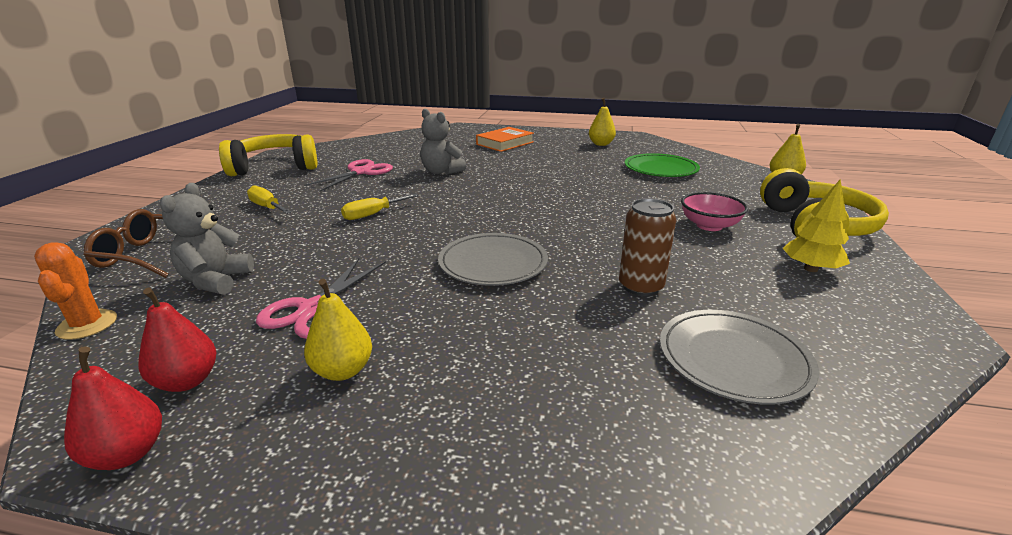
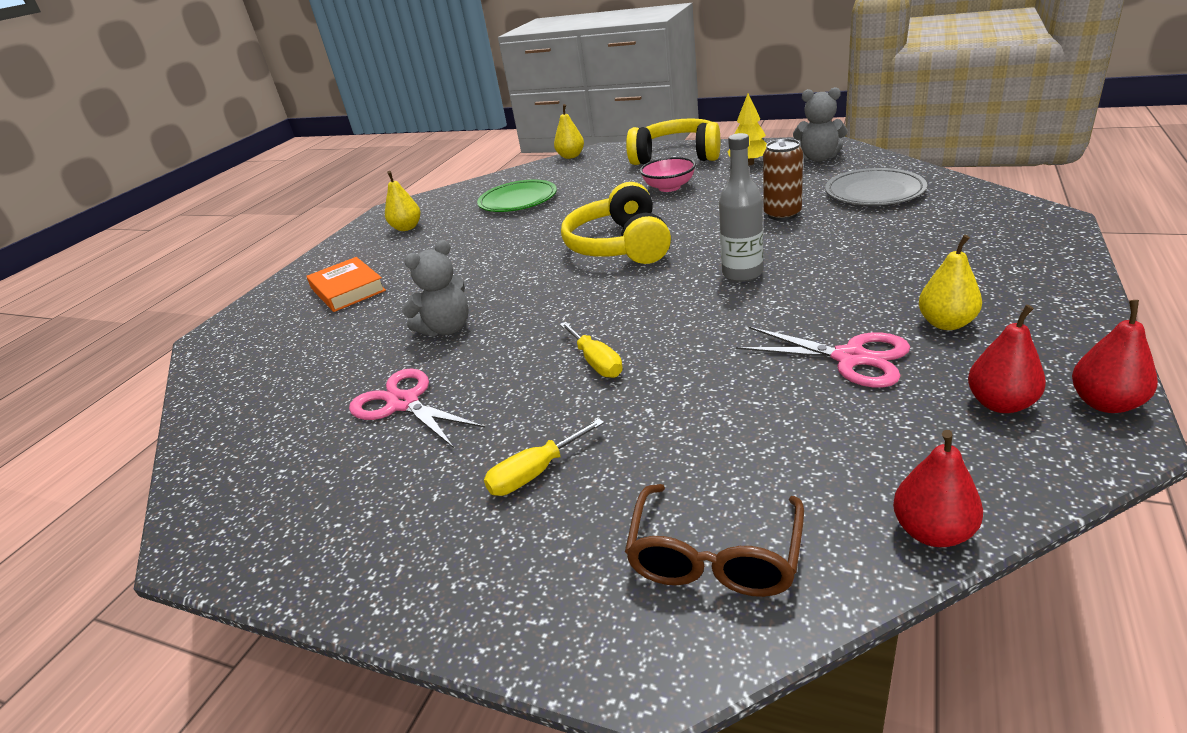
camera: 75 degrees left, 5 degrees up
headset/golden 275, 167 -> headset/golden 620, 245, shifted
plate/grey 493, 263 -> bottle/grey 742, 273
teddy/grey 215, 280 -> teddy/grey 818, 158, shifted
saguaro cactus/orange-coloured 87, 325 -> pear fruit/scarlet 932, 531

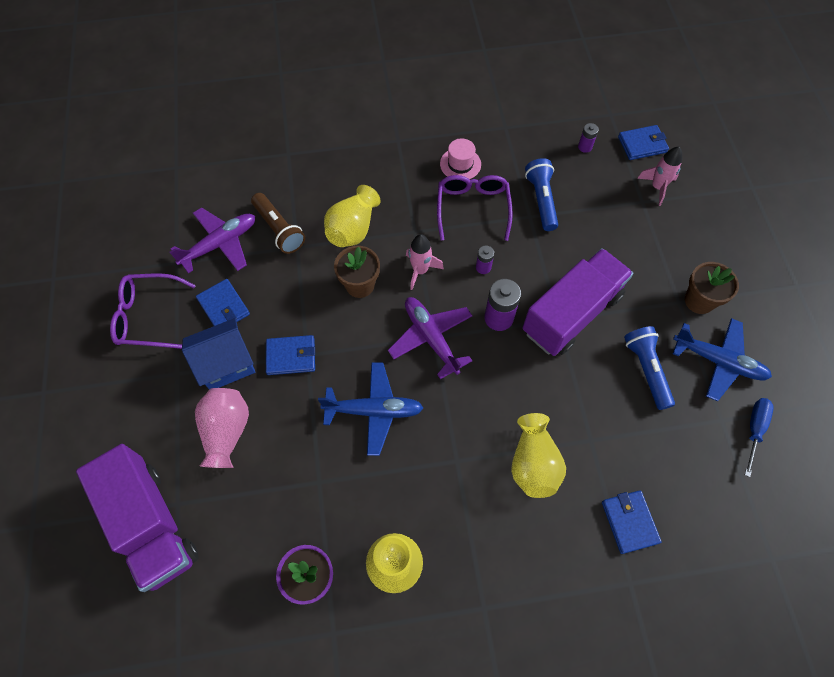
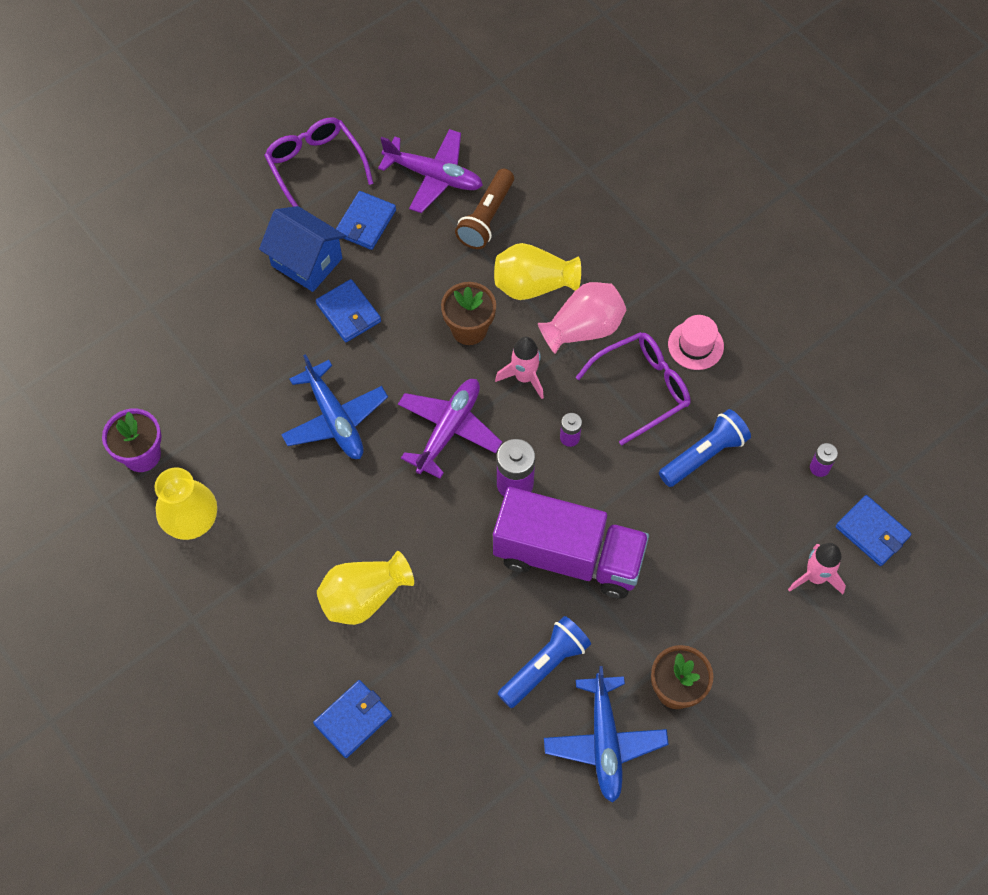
camera: 60 degrees right, 0 degrees up
tall vase/pink 227, 431 -> tall vase/pink 583, 329, shifted
truck/royal purple 151, 524 -> none
screwdriver/royal blue 754, 429 -> none

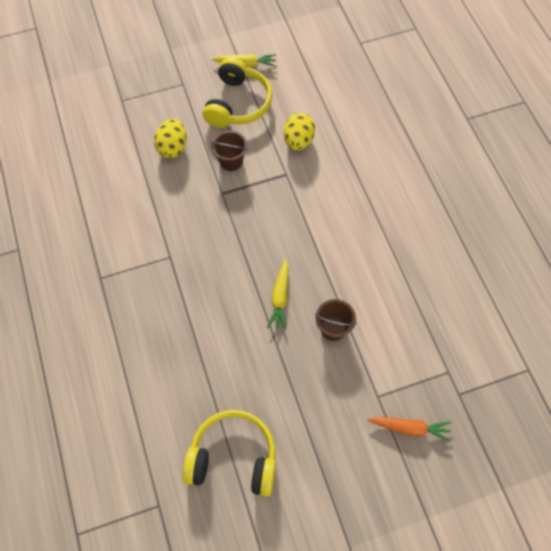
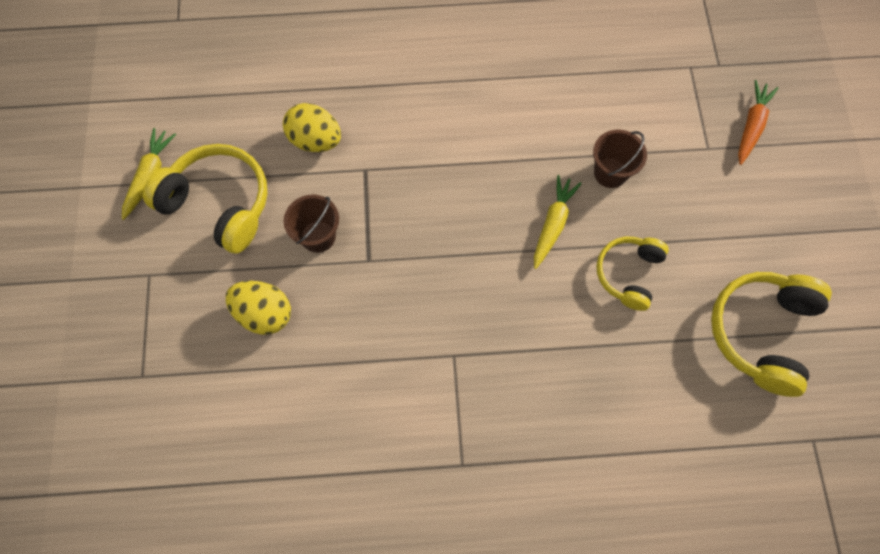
camera: 75 degrees left, 5 degrees up
carrot/golden 280, 297 -> carrot/golden 553, 224, 90 degrees counterclockwise
none -> headset/golden 628, 274

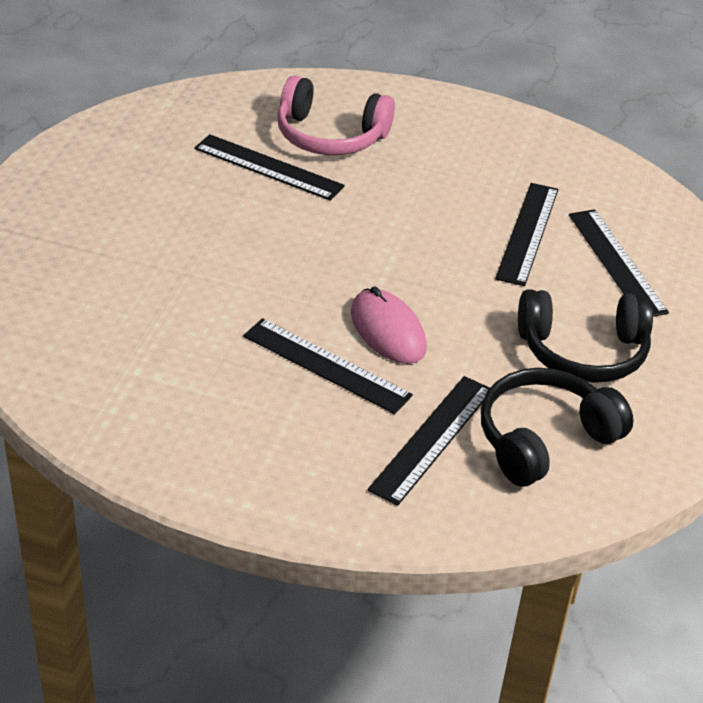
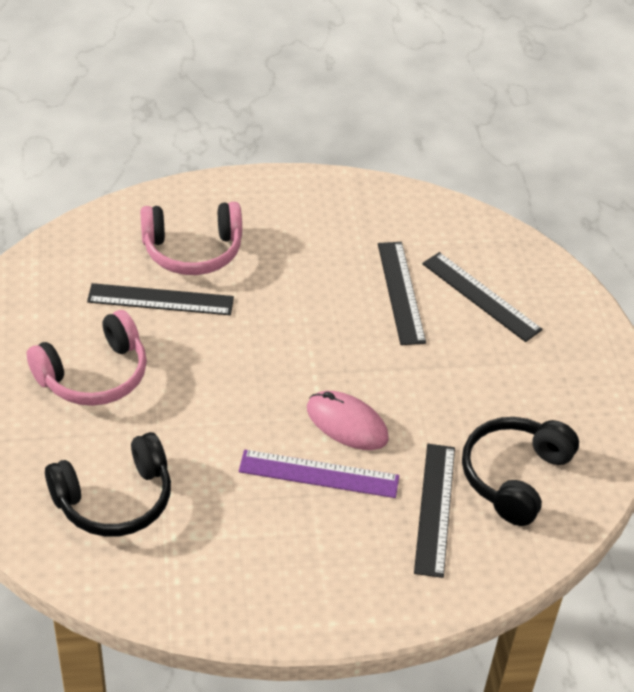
camera: 25 degrees left, 5 degrees up
none -> headset/pink 94, 375
headset/jet-black 583, 351 -> headset/jet-black 115, 499, shifted
straightedge/jet-black 326, 365 -> straightedge/royal purple 319, 474

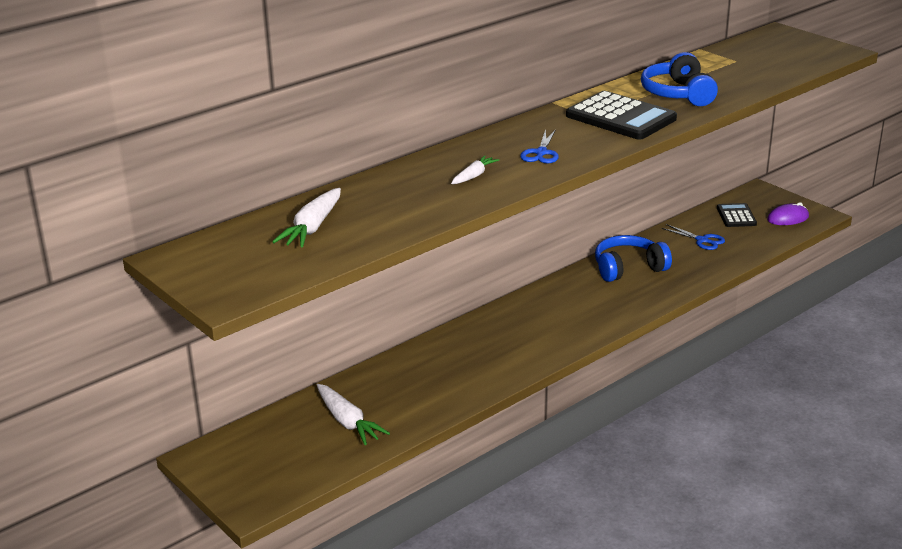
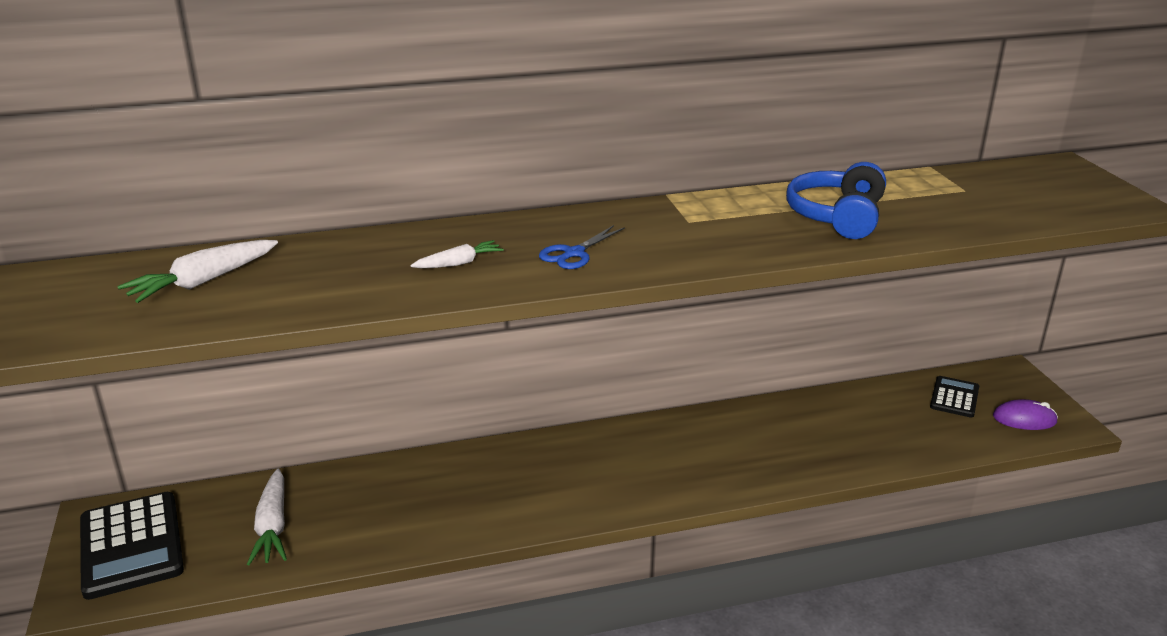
camera: 25 degrees right, 0 degrees up
calculator/jet-black 620, 117 -> calculator/jet-black 131, 545, shifted
headset/royal blue 628, 268 -> none
pair of scissors/royal blue 702, 240 -> none

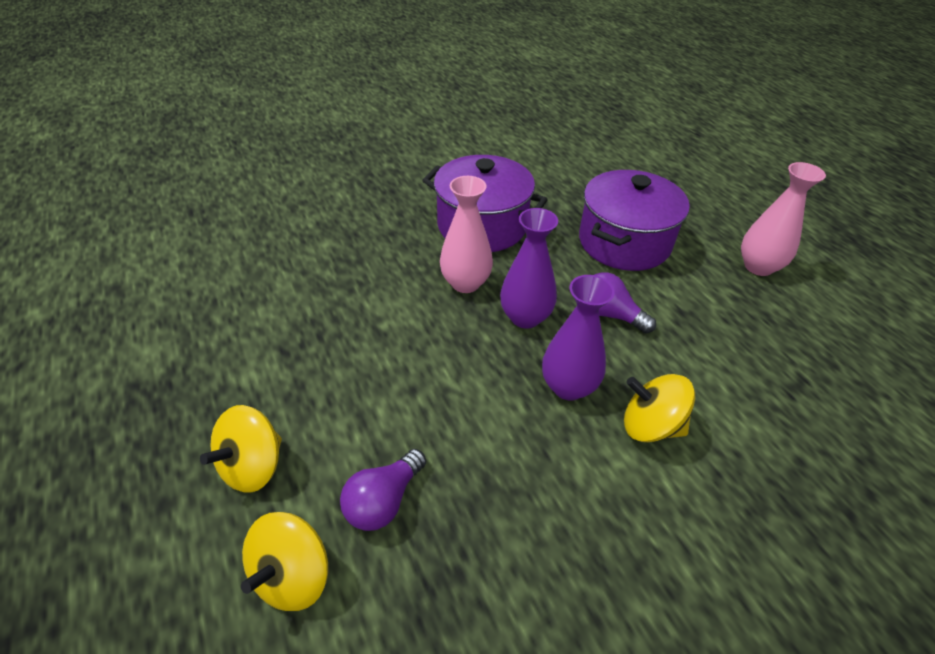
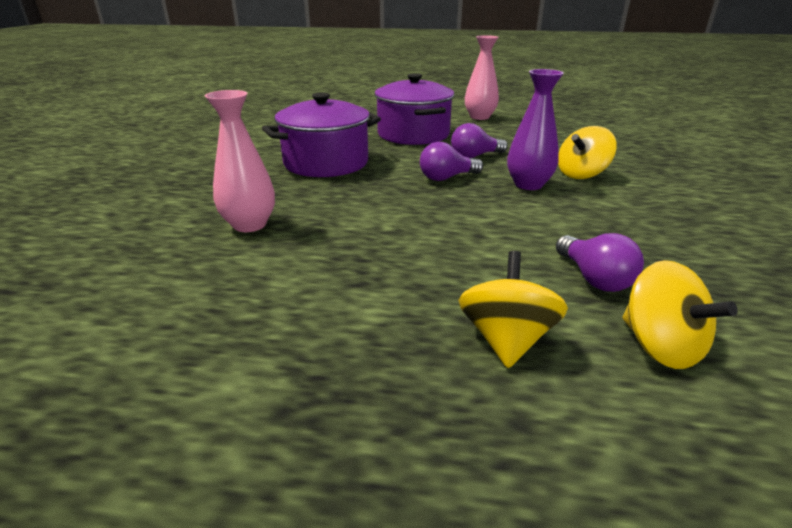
camera: 55 degrees left, 15 degrees down
tall vase/pink 465, 283 -> tall vase/pink 249, 225, shifted
tall vase/royal purple 525, 317 -> bulb/royal purple 447, 178
toy top/golden 253, 466 -> toy top/golden 506, 339, 150 degrees counterclockwise

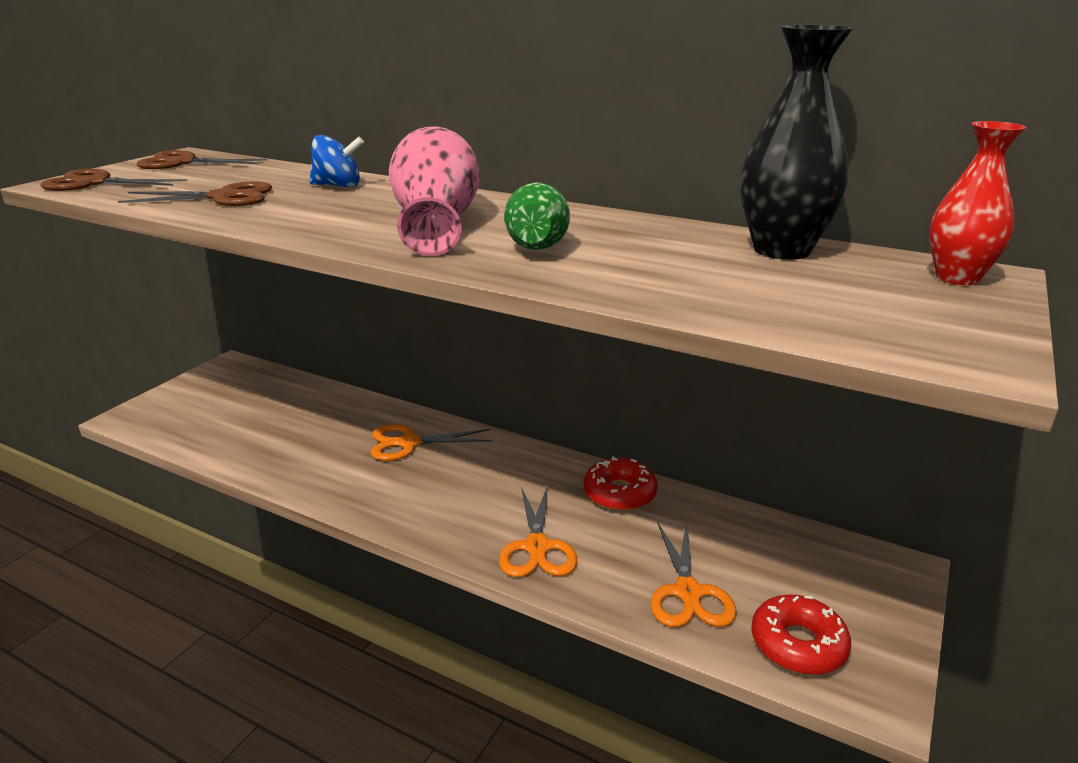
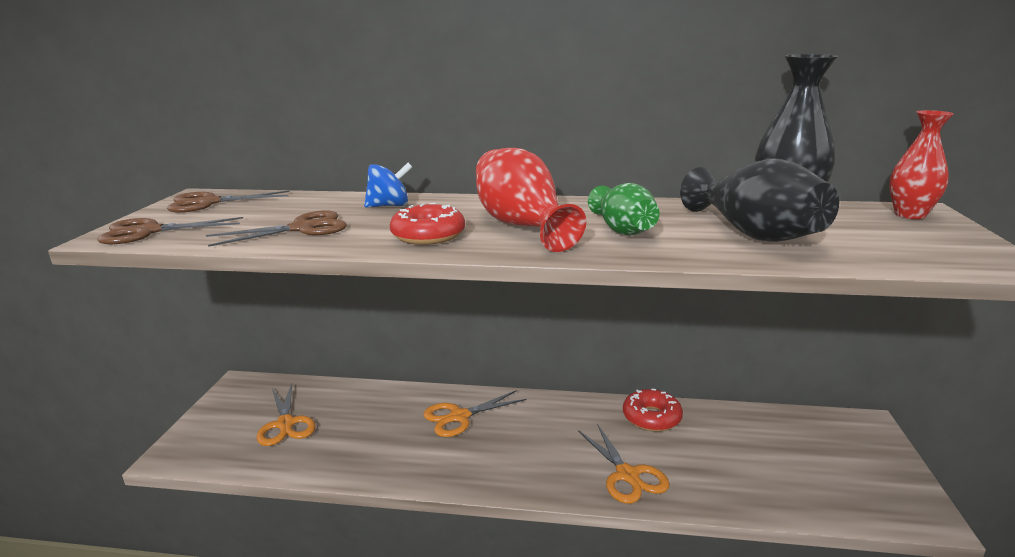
camera: 20 degrees left, 5 degrees down
pair of scissors/orange-coloured 688, 593 -> pair of scissors/orange-coloured 286, 424, shifted
glazed donut/scarlet 798, 644 -> glazed donut/scarlet 428, 235, shifted
tall vase/pink 436, 223 -> tall vase/scarlet 521, 225
none -> tall vase/jet-black 753, 234

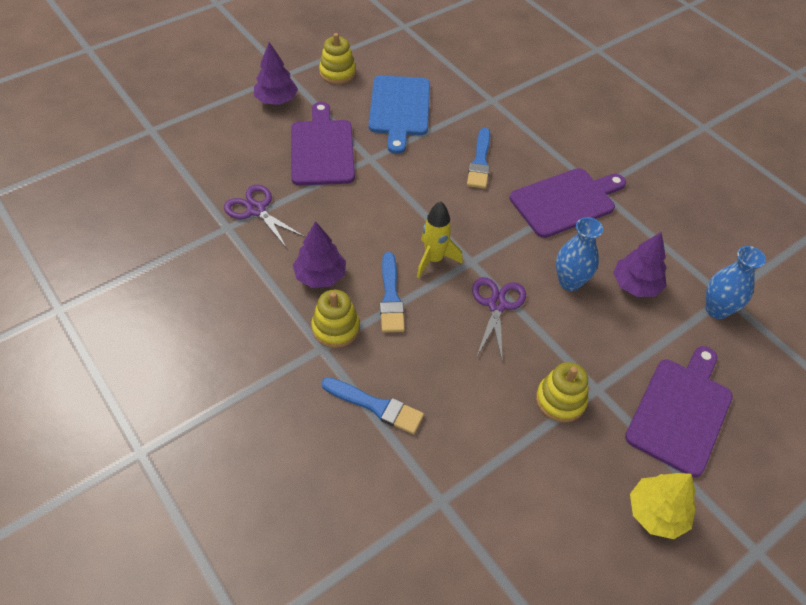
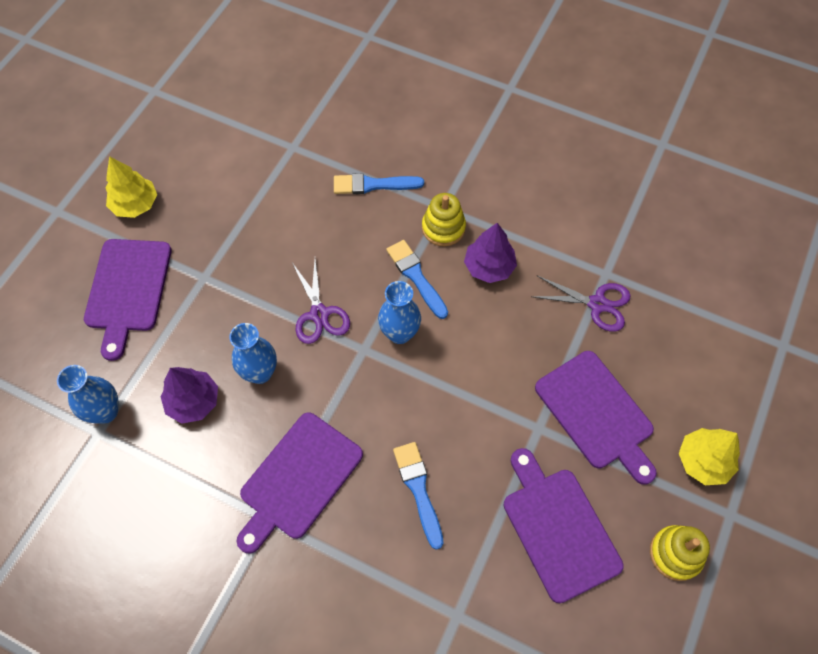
camera: 155 degrees right, 10 degrees up
spaceship/golden 434, 259 -> tall vase/royal blue 400, 333
chopping board/royal blue 399, 109 -> chopping board/royal purple 558, 528
fir tree/royal purple 276, 100 -> fir tree/golden 703, 461
ring stacker/golden 560, 400 -> none

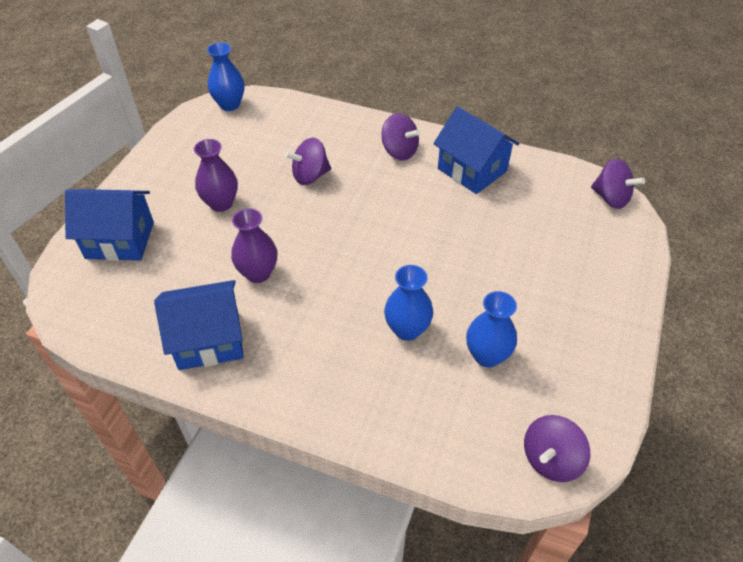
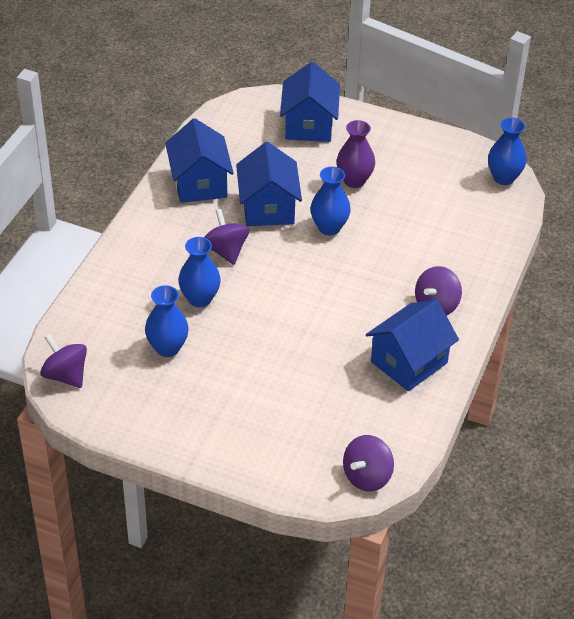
camera: 90 degrees right, 5 degrees down
toy top/royal purple 310, 176 -> toy top/royal purple 226, 251, shifted
tall vase/royal purple 258, 273 -> toy house/royal blue 268, 207
none -> tall vase/royal blue 329, 227

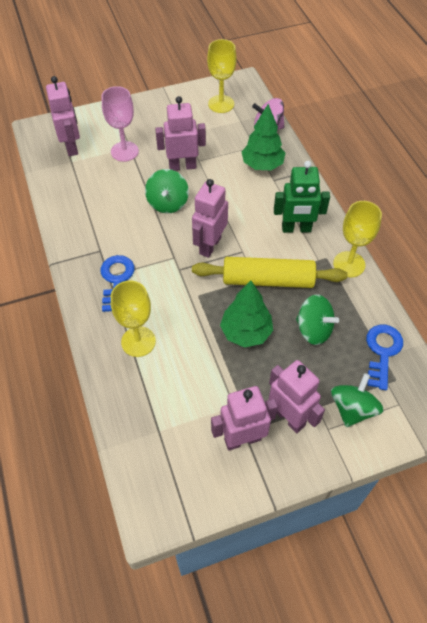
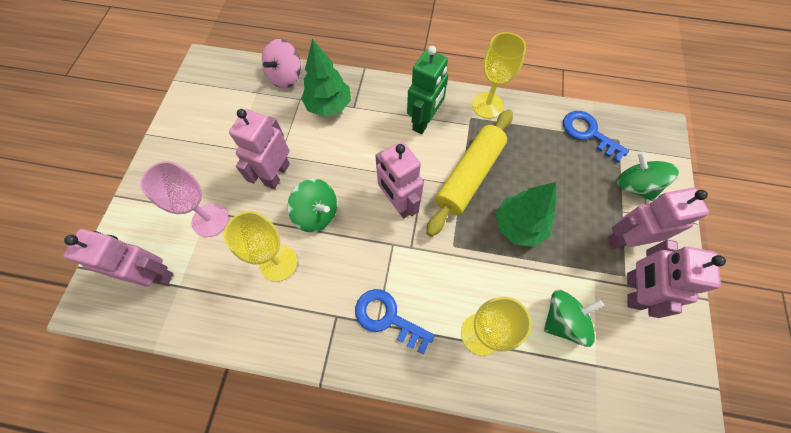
camera: 60 degrees left, 10 degrees up
goblet/golden 221, 104 -> goblet/golden 278, 263, shifted
toy top/emerald 313, 329 -> toy top/emerald 563, 320, shifted

